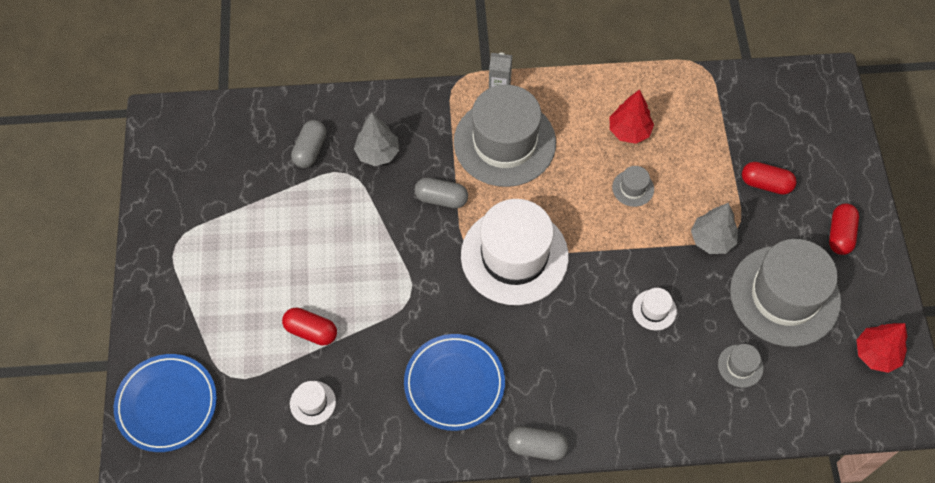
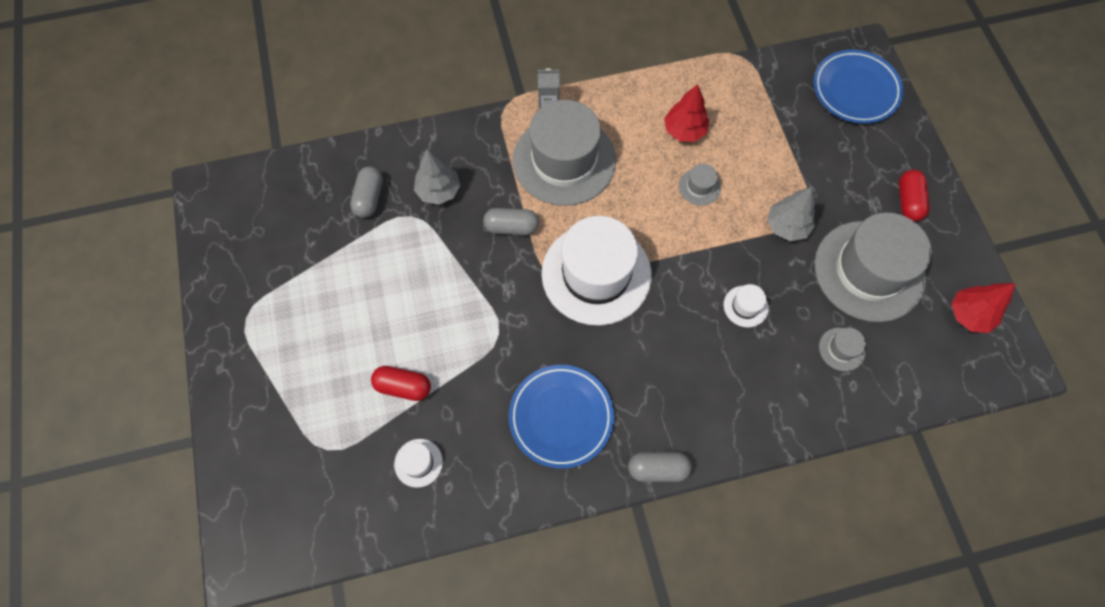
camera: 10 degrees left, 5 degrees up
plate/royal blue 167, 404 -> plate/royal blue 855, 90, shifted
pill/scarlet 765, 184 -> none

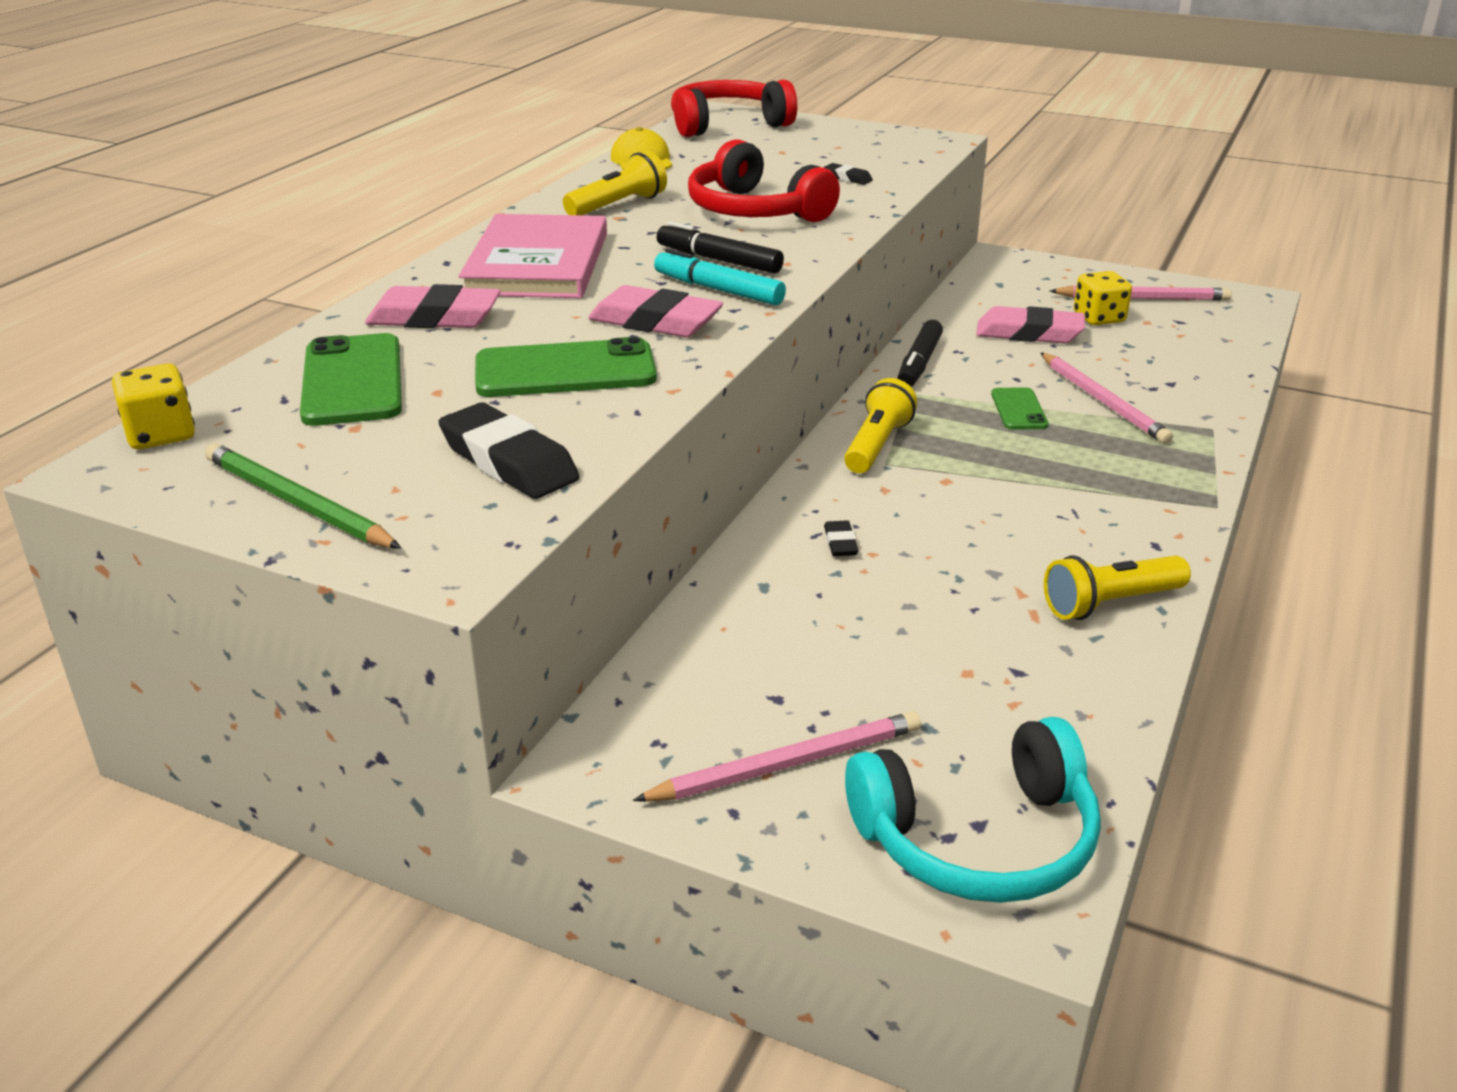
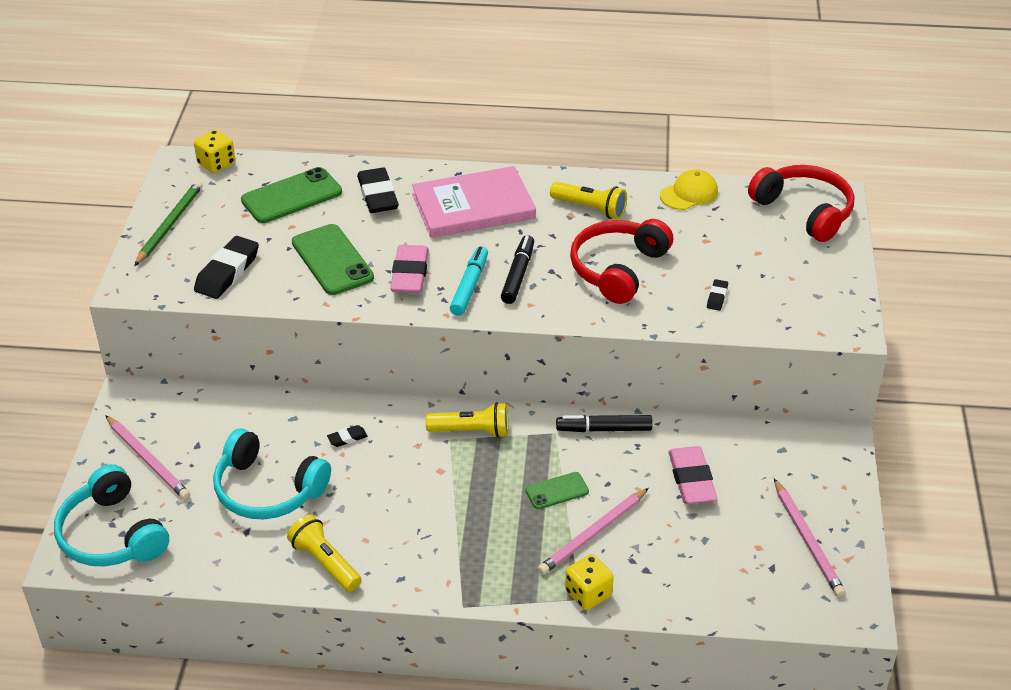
camera: 70 degrees right, 10 degrees up
none -> headset/turquoise 267, 490
gum eraser/pink 434, 318 -> gum eraser/jet-black 378, 195
dice/golden 1099, 318 -> dice/golden 588, 593, shifted

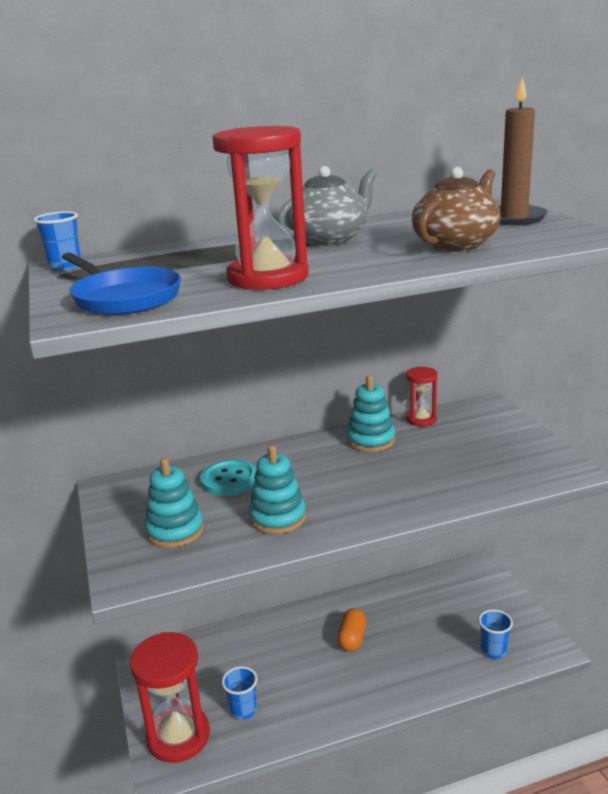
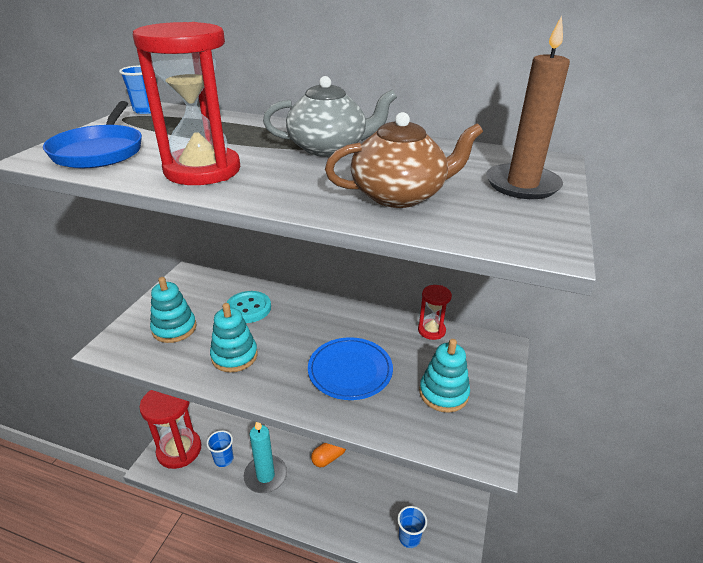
camera: 35 degrees right, 10 degrees up
none -> candle/turquoise 265, 475
none -> plate/royal blue 350, 371
ring stacker/turquoise 371, 440 -> ring stacker/turquoise 443, 393, shifted

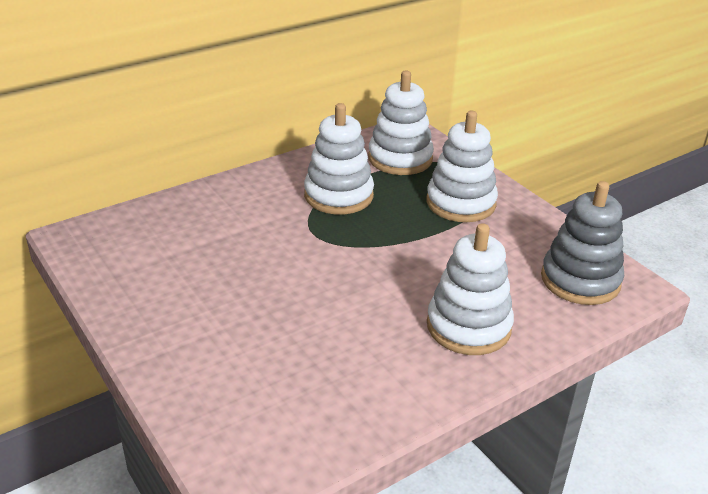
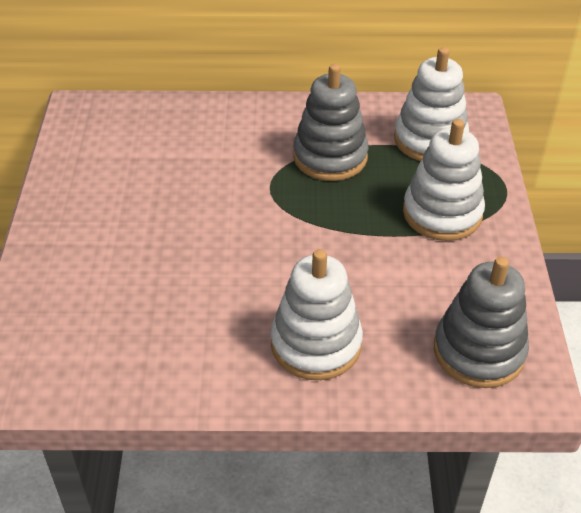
camera: 35 degrees right, 10 degrees up
ring stacker/white 338, 195 -> ring stacker/grey 330, 157

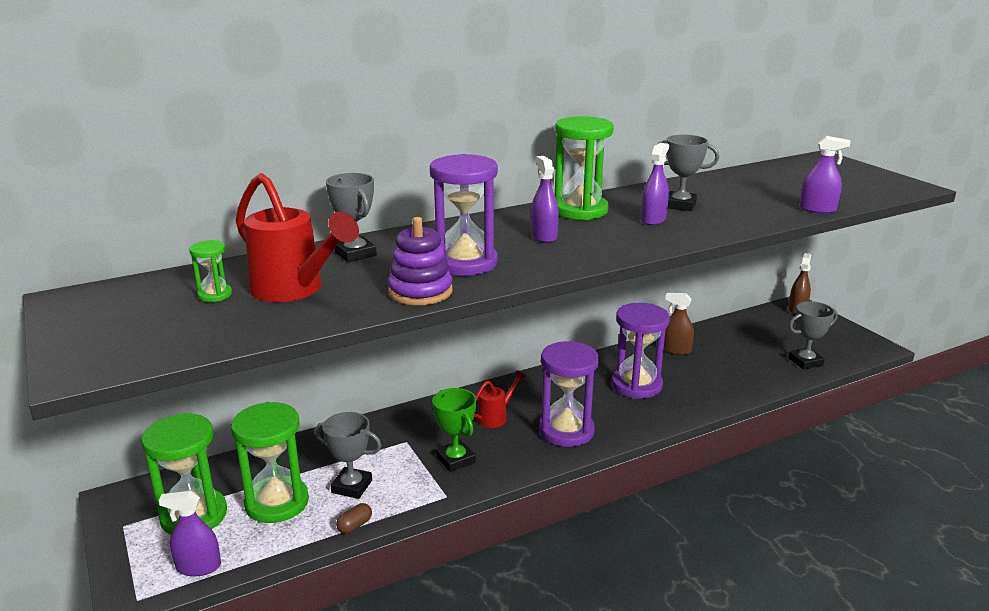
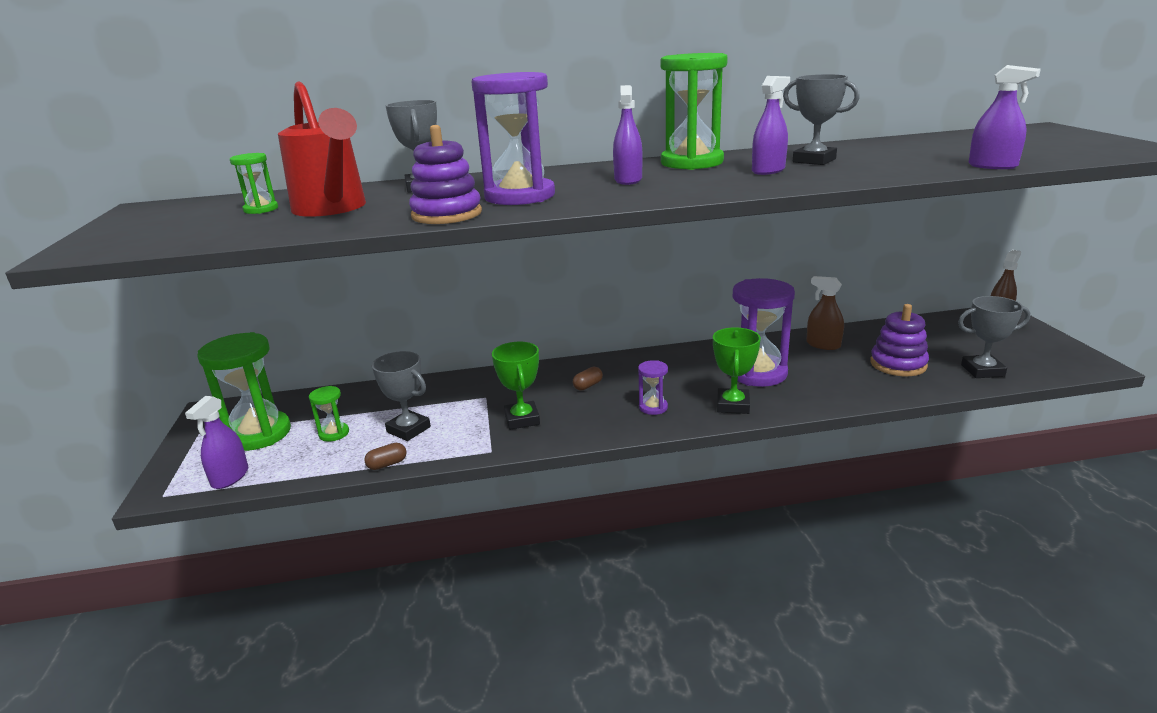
camera: 20 degrees right, 0 degrees up
sprayer/royal purple 198, 567 -> sprayer/royal purple 230, 477, 90 degrees counterclockwise
sand timer/emerald 277, 502 -> sand timer/emerald 334, 433, x0.47
sprinkling can/scarlet 496, 417 -> pill/dark brown 588, 386
sand timer/royal purple 566, 431 -> sand timer/royal purple 653, 407, x0.47
none -> trophy/emerald 733, 405
none -> ring stacker/royal purple 898, 364

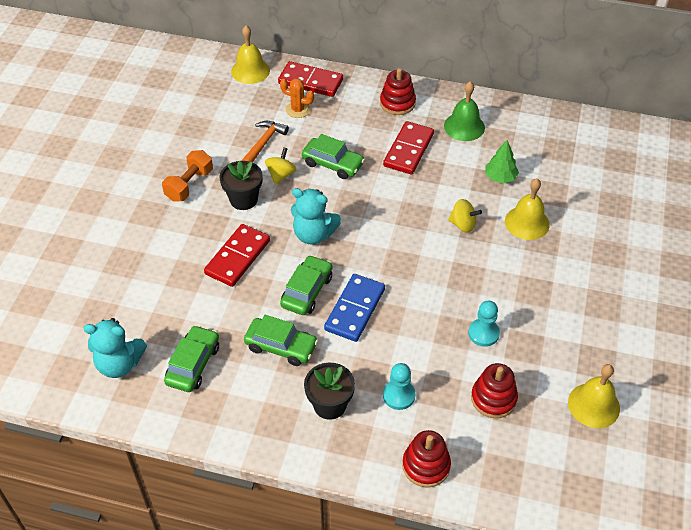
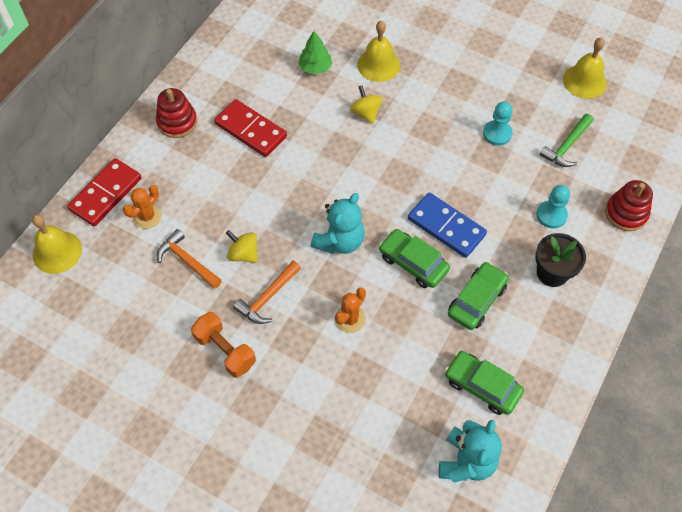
camera: 75 degrees left, 10 degrees up
flower pot/jet-black 243, 199 -> claw hammer/orange-coloured 267, 298
domino piece/scarlet 237, 257 -> saguaro cactus/orange-coloured 350, 319
toy top/golden 463, 224 -> toy top/golden 366, 113, 60 degrees counterclockwise
ring stacker/scarlet 493, 398 -> claw hammer/emerald 567, 146
car/emerald 333, 164 -> none
hand bell/emerald 464, 126 -> none

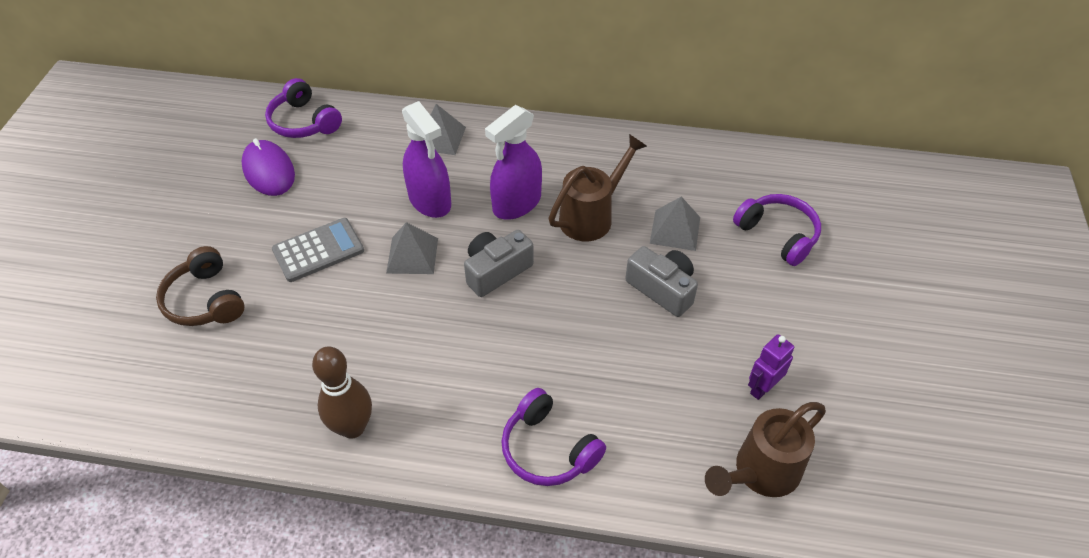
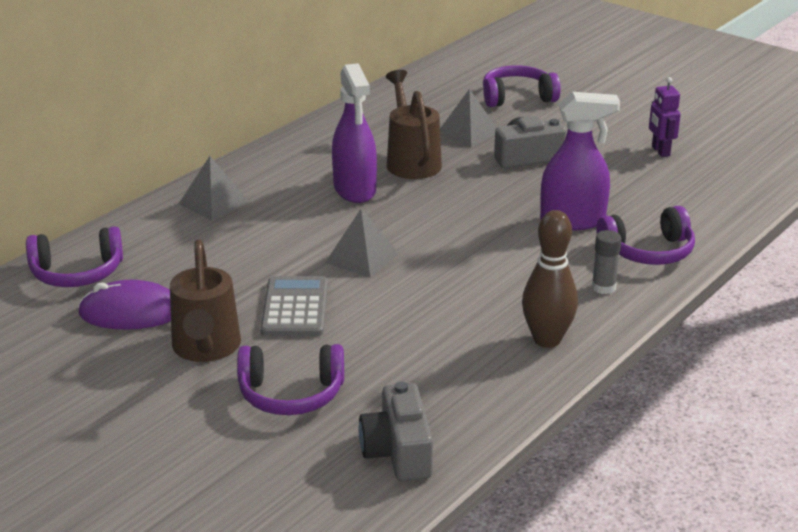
camera: 60 degrees left, 20 degrees down
sprinkling can/dark brown 760, 472 -> sprinkling can/dark brown 206, 348, shifted
headset/dark brown 205, 300 -> headset/royal purple 291, 394
compact camera/grey 496, 271 -> compact camera/grey 398, 452, shifted
sprayer/royal purple 430, 201 -> sprayer/royal purple 573, 221, shifted
none -> glue stick/grey 603, 287

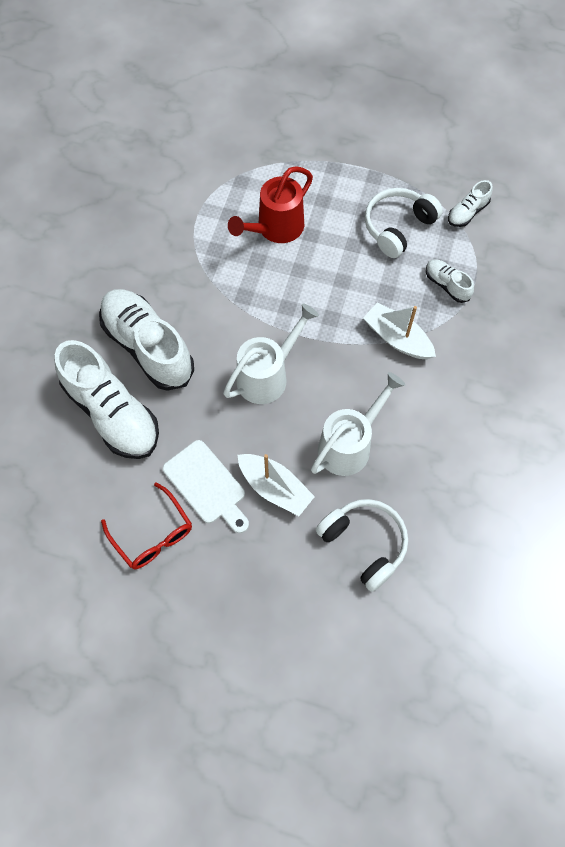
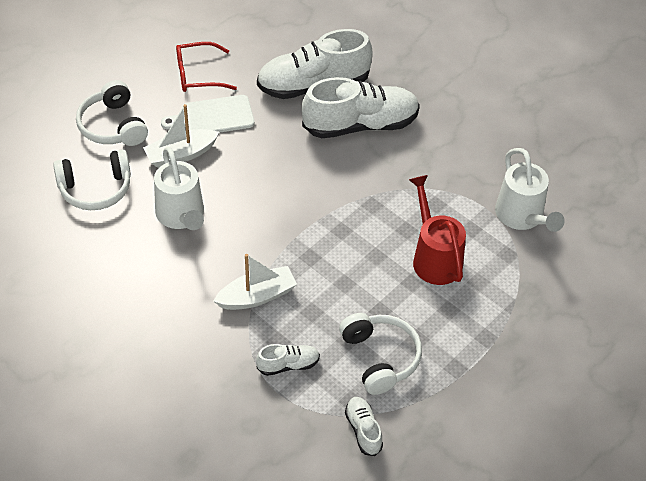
camera: 115 degrees right, 15 degrees down
none -> headset/white 113, 126
sprinkling can/white 268, 375 -> sprinkling can/white 522, 217, shifted

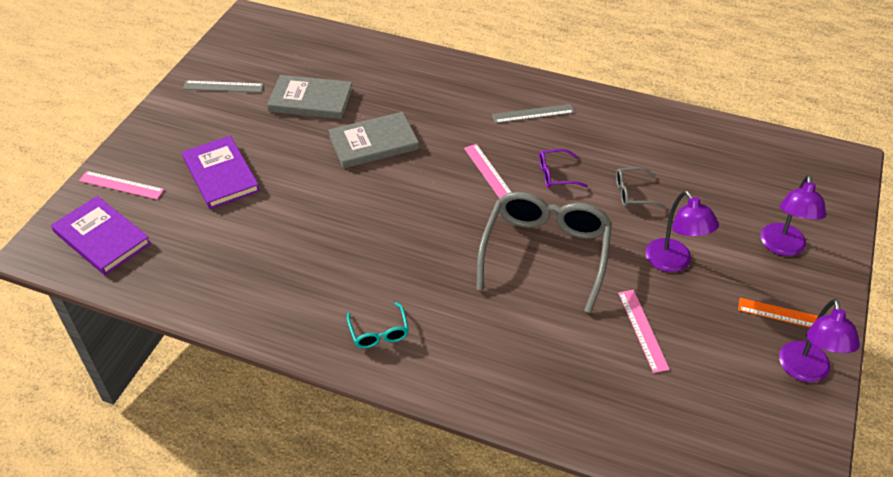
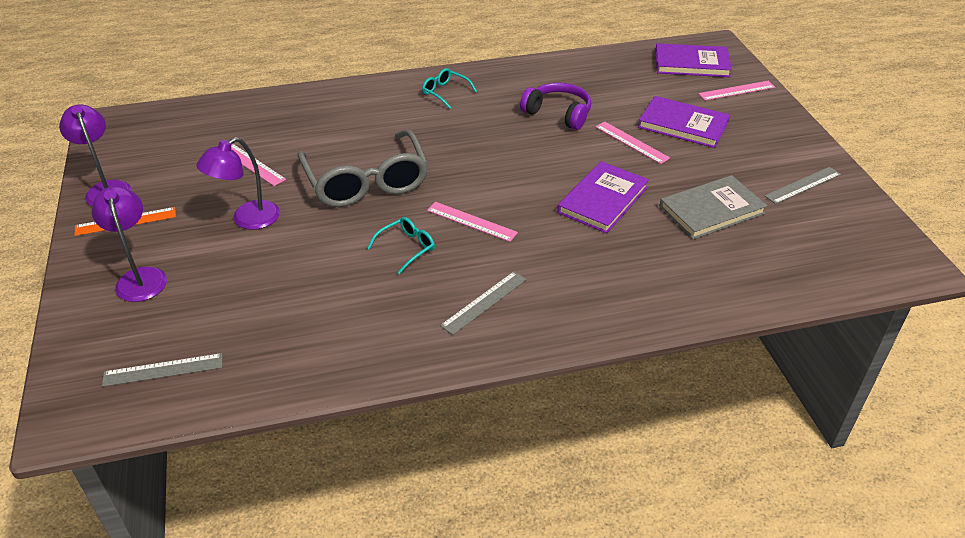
camera: 145 degrees right, 5 degrees down
none -> straightedge/grey 163, 370
reading lamp/royal purple 673, 263 -> reading lamp/royal purple 247, 220, 75 degrees counterclockwise
spectacles/royal purple 556, 174 -> spectacles/turquoise 406, 248
none -> headset/royal purple 558, 114
hardcover/grey 373, 143 -> hardcover/royal purple 603, 200
none -> straightedge/pink 631, 142
spectacles/grey 633, 193 -> none

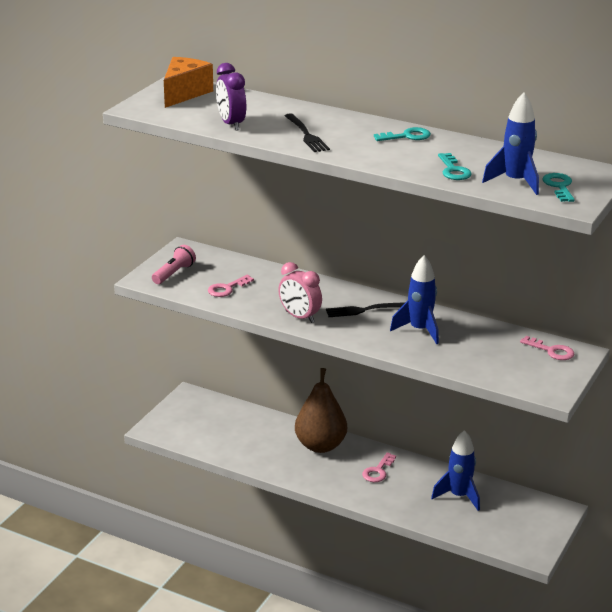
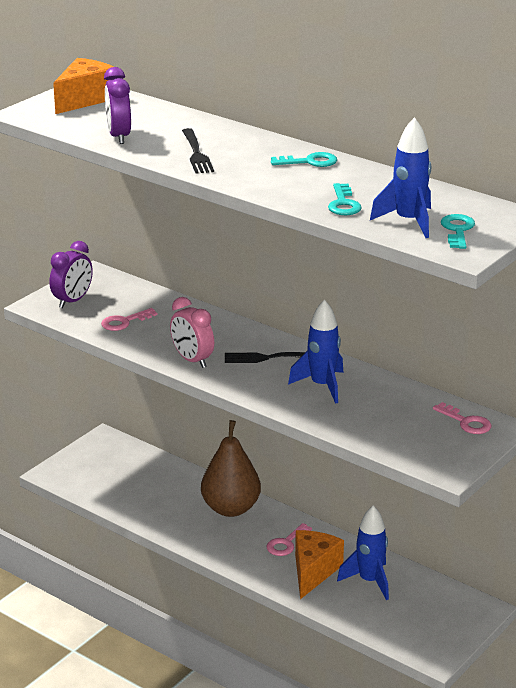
camera: 10 degrees right, 0 degrees up
torch/pink 174, 273 -> clock/royal purple 73, 301
none -> cheese wedge/orange-coloured 313, 571

